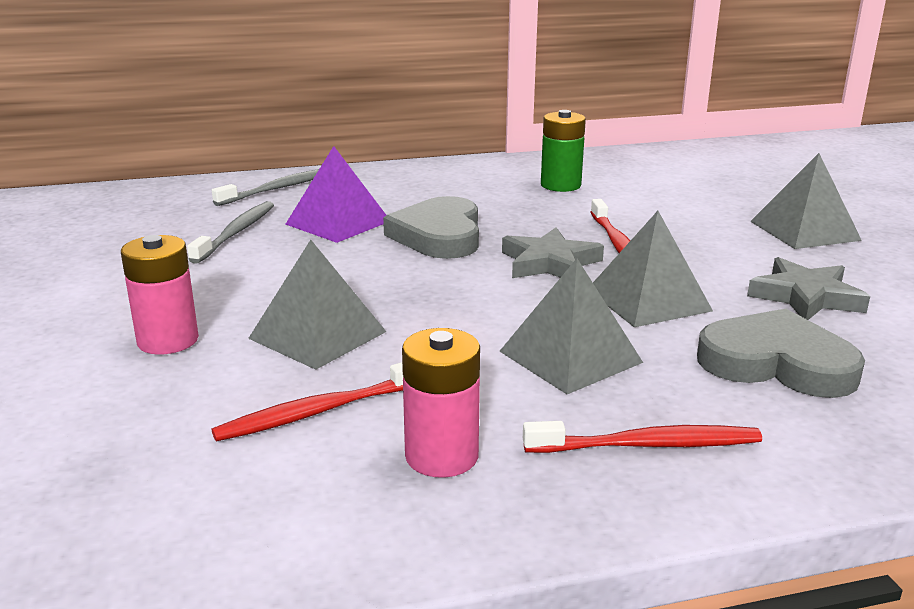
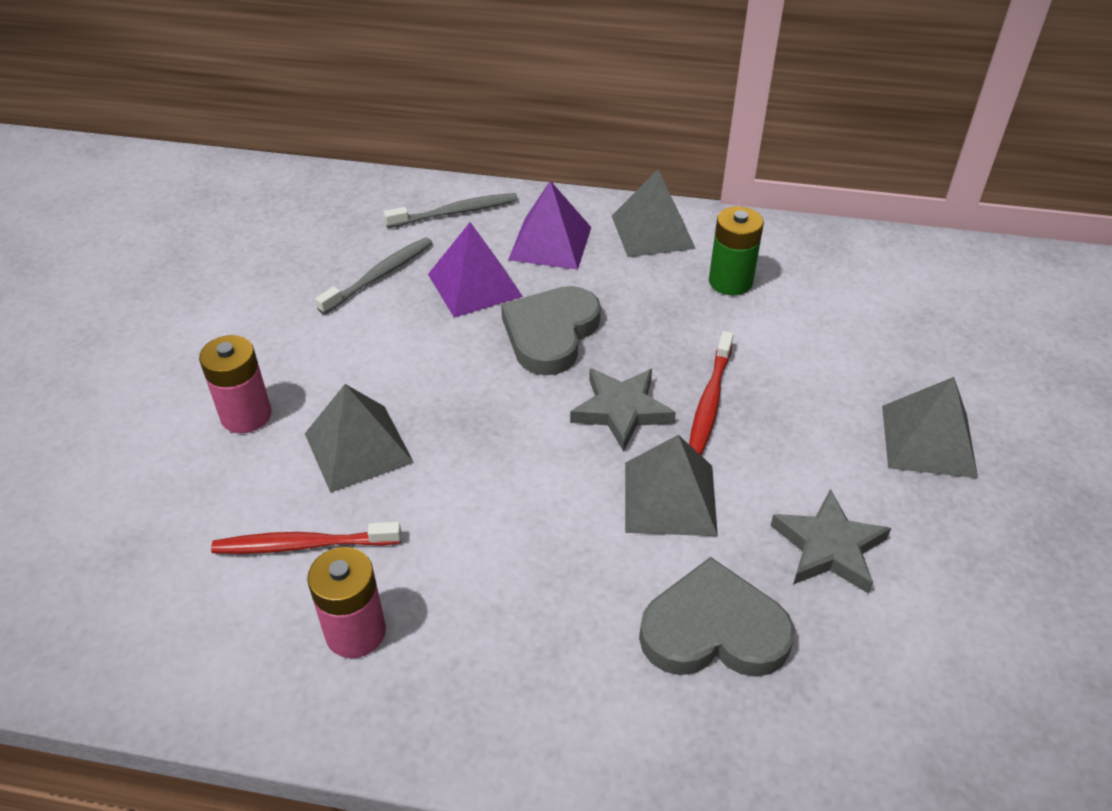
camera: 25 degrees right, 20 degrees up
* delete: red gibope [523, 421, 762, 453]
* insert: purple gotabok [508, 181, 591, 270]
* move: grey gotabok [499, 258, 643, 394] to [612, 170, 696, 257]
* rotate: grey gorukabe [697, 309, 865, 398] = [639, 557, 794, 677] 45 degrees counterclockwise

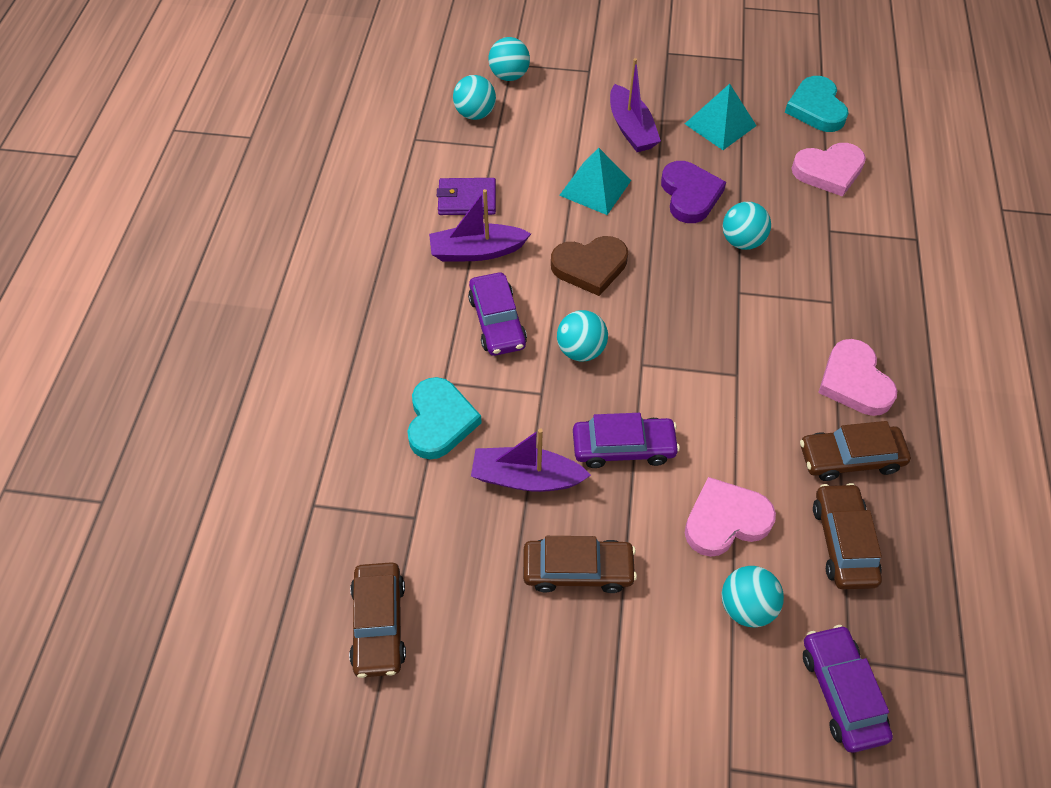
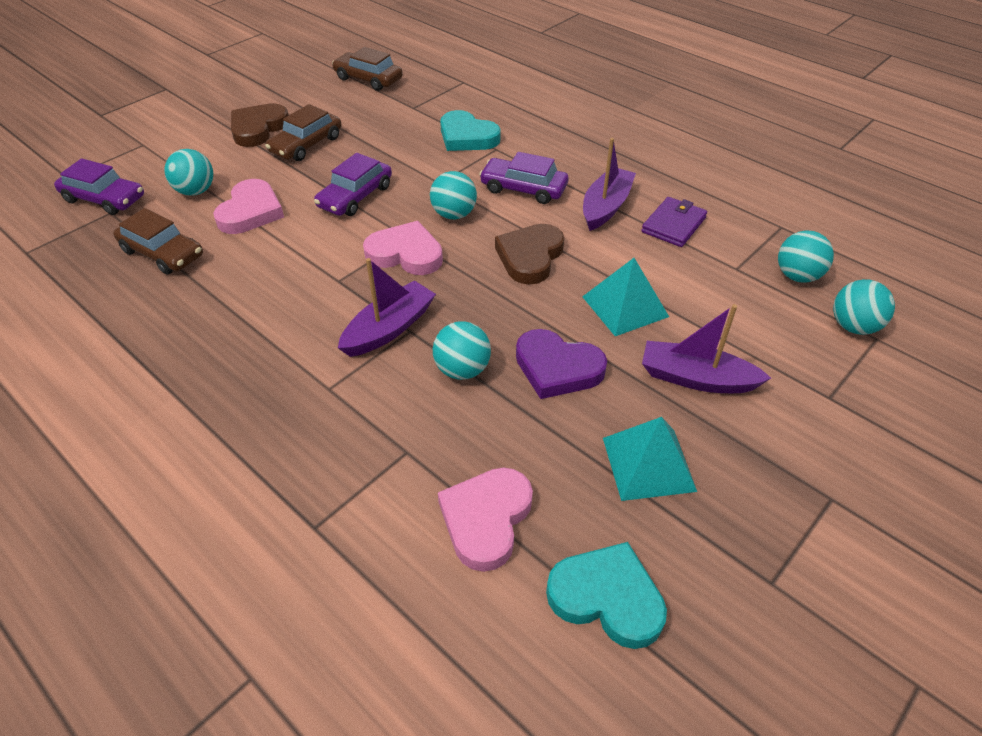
camera: 125 degrees right, 10 degrees down
* delete: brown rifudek [800, 421, 911, 481]
* insert: brown gorukabe [231, 103, 289, 147]
* move: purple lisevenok [471, 428, 591, 492] to [338, 258, 436, 357]
* move: pink gorukabe [818, 339, 897, 416] to [363, 221, 443, 275]

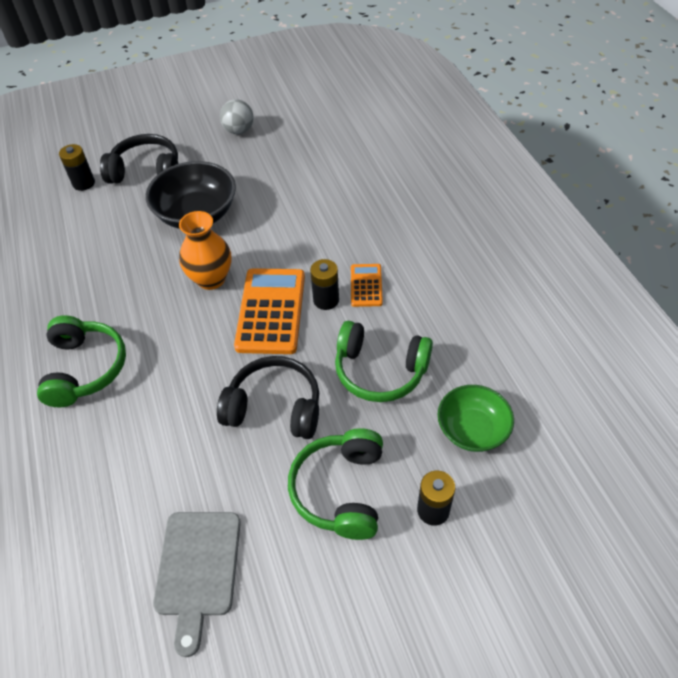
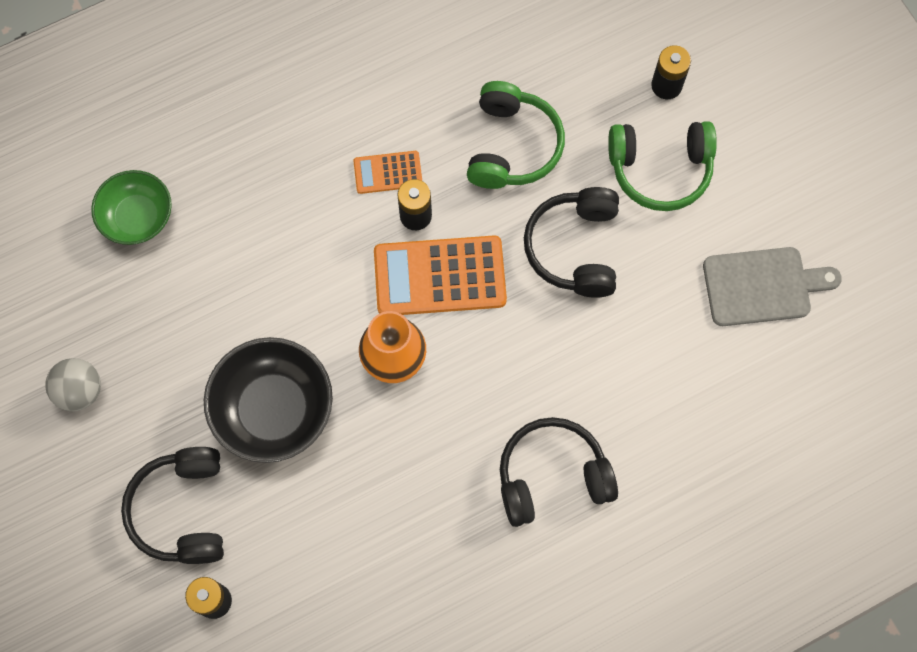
camera: 100 degrees left, 20 degrees up
* move: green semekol [438, 385, 514, 452] to [91, 170, 172, 245]
* recolor: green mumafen [37, 315, 126, 407] to black mumafen [500, 417, 618, 527]

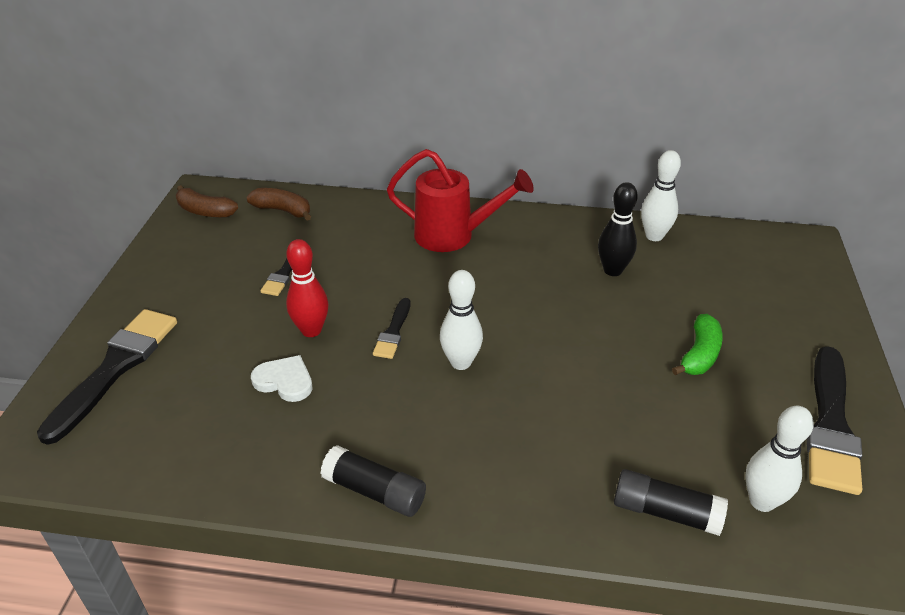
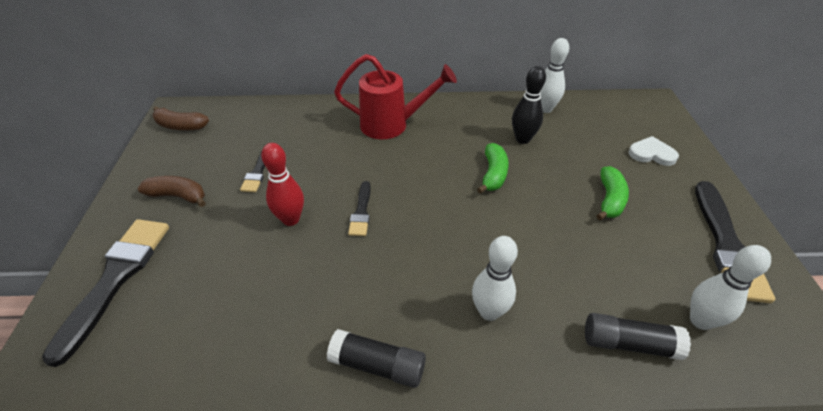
camera: 10 degrees left, 5 degrees up
* insert: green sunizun [477, 143, 509, 194]
* move: brown sunizun [246, 188, 311, 221] to [138, 176, 206, 207]
* move: white gorukabe [251, 355, 313, 402] to [628, 136, 679, 166]
* move: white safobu [440, 270, 483, 370] to [472, 236, 518, 321]

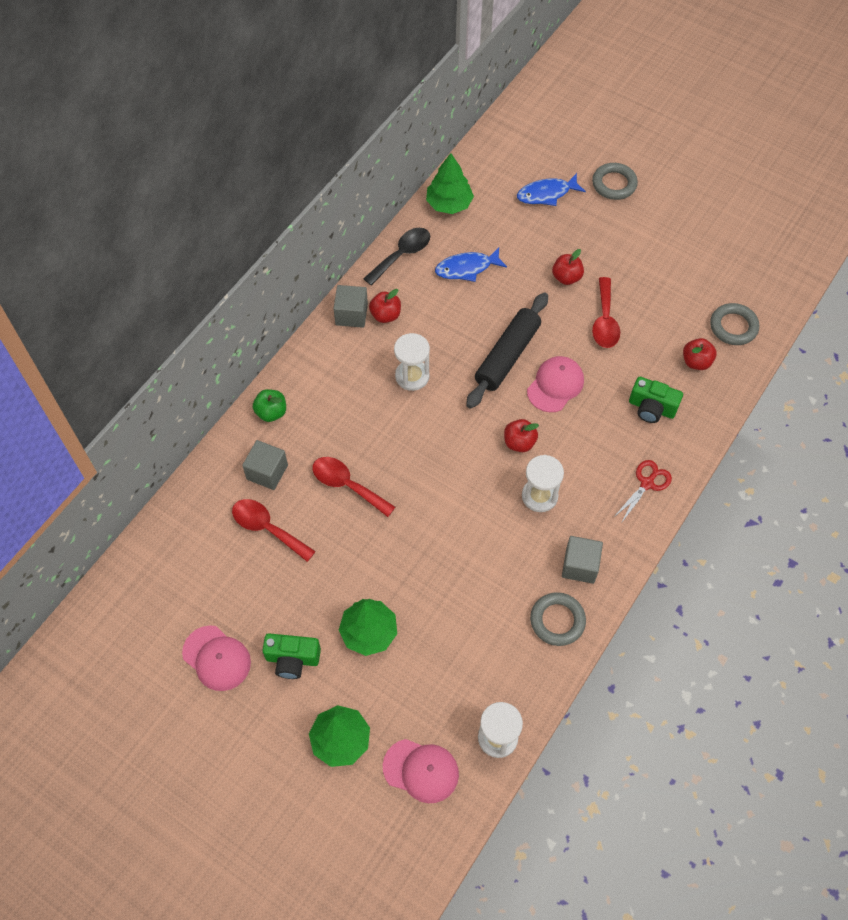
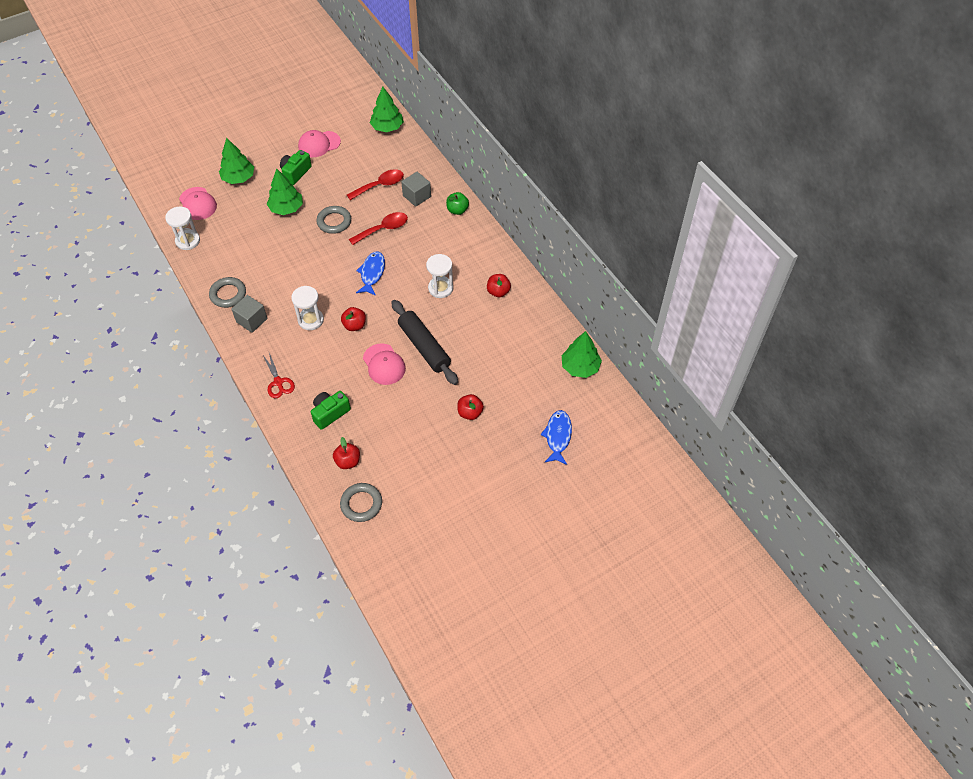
camera: 115 degrees right, 5 degrees down
* delete: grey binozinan [333, 285, 368, 328]
* delete: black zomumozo [363, 228, 430, 286]
* delete: red zomumozo [592, 277, 620, 348]
* insert: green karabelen [370, 87, 404, 132]
* move: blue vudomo [435, 247, 507, 282] to [356, 251, 385, 296]
* move: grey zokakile [592, 163, 638, 200] to [316, 206, 351, 234]
* rotate: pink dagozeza [383, 739, 459, 803] = [179, 187, 217, 220] 75 degrees counterclockwise

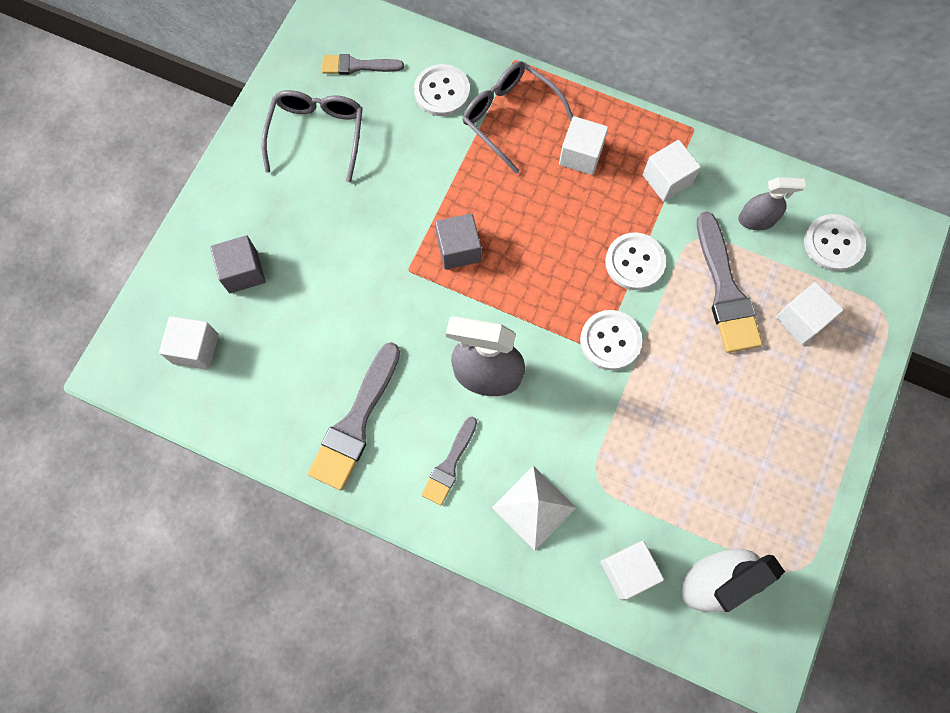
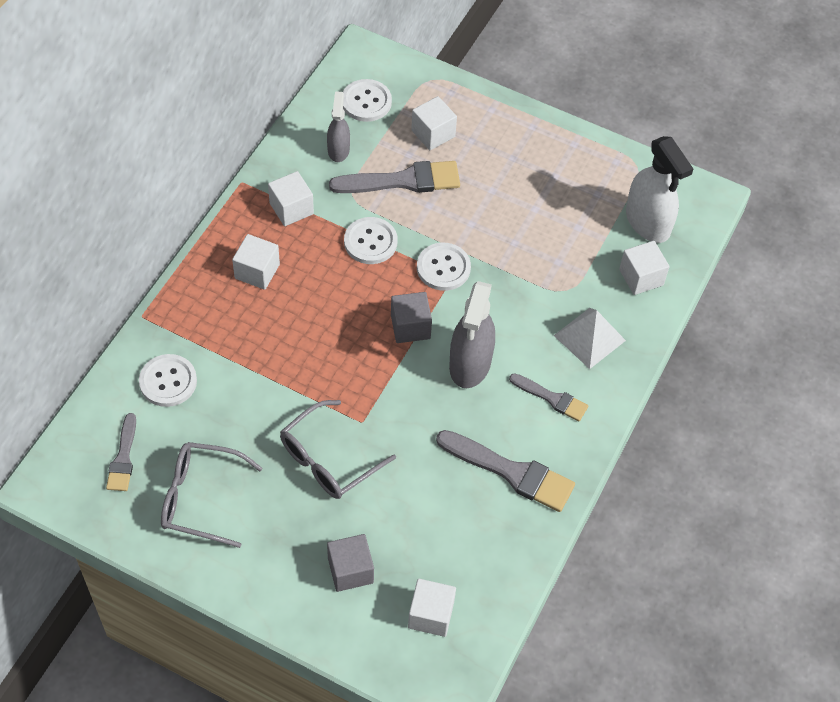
camera: 90 degrees left, 15 degrees down
* move: grey binozinan [435, 213, 481, 270] to [391, 292, 432, 343]
* move: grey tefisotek [462, 61, 573, 174] to [280, 400, 396, 499]

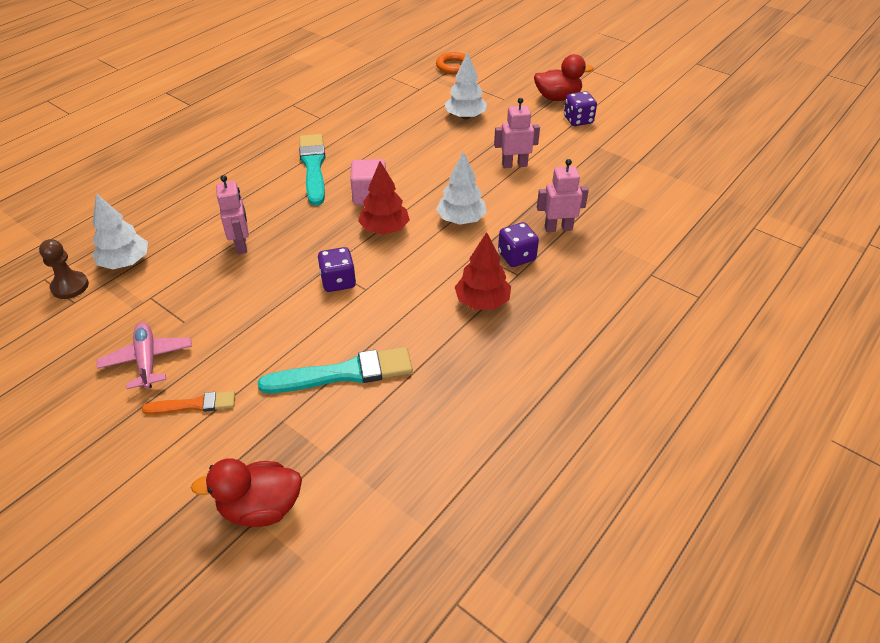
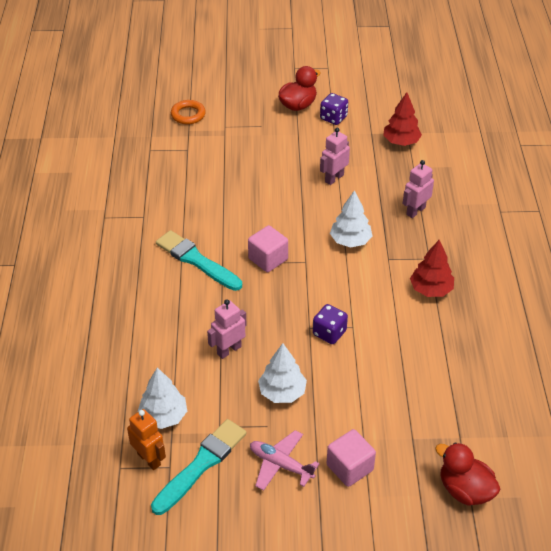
camera: 40 degrees left, 0 degrees up
* delete: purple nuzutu [498, 222, 539, 267]
* move: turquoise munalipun [258, 347, 413, 393] to [151, 419, 247, 515]
* move: red karabelen [358, 161, 410, 235] to [383, 92, 422, 146]
* move: white karabelen [445, 52, 487, 119] to [258, 343, 307, 403]
* replace: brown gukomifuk [39, 239, 89, 299] to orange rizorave [127, 409, 166, 470]
* replace: orange munalipun [142, 391, 235, 415] to pink binozinan [327, 429, 376, 487]
* rotate: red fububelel [191, 458, 302, 527] = [435, 442, 500, 506] 90 degrees clockwise
* rotate: pink rizorave [216, 175, 249, 254] = [207, 299, 246, 359] 75 degrees counterclockwise

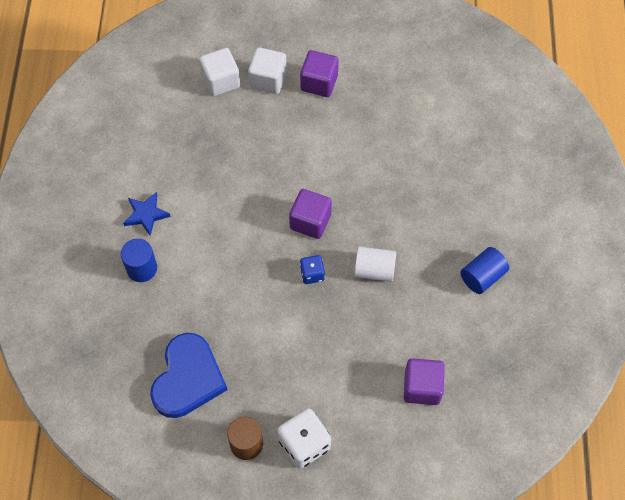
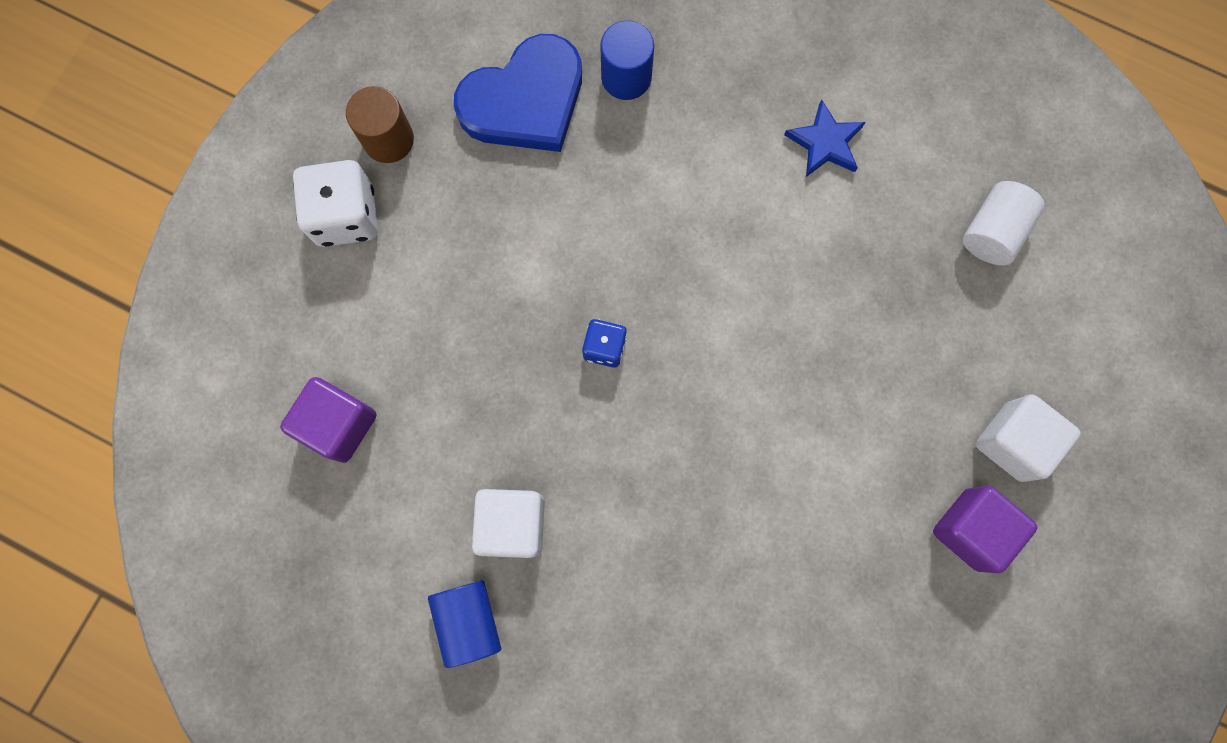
camera: 115 degrees right, 15 degrees up
* delete: purple binozinan [289, 189, 332, 239]
* move: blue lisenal [121, 239, 157, 282] to [601, 21, 654, 100]
* move: white binozinan [199, 48, 240, 96] to [472, 489, 545, 558]
* move: white lisenal [354, 246, 396, 282] to [963, 181, 1045, 266]
* rotate: blue gorukabe [150, 333, 227, 418] = [454, 34, 582, 152] 75 degrees counterclockwise

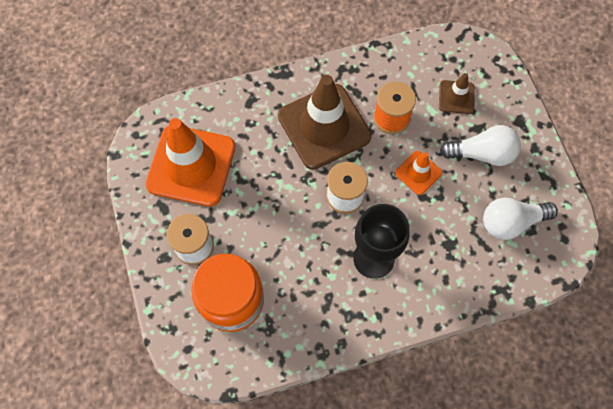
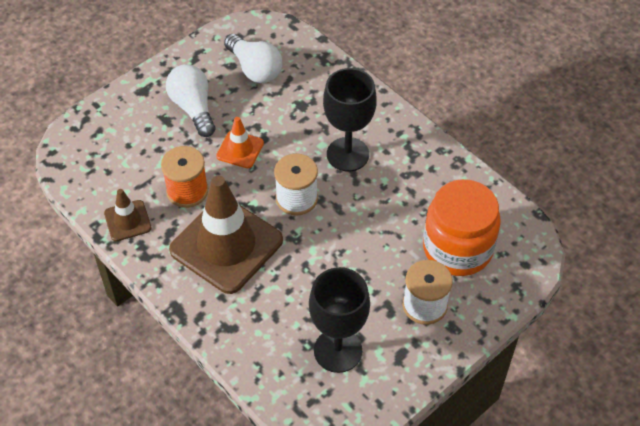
camera: 115 degrees left, 15 degrees down
* move: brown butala [439, 73, 475, 114] to [104, 189, 152, 241]
* replace: orange butala [145, 118, 235, 207] to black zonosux [309, 267, 370, 373]

